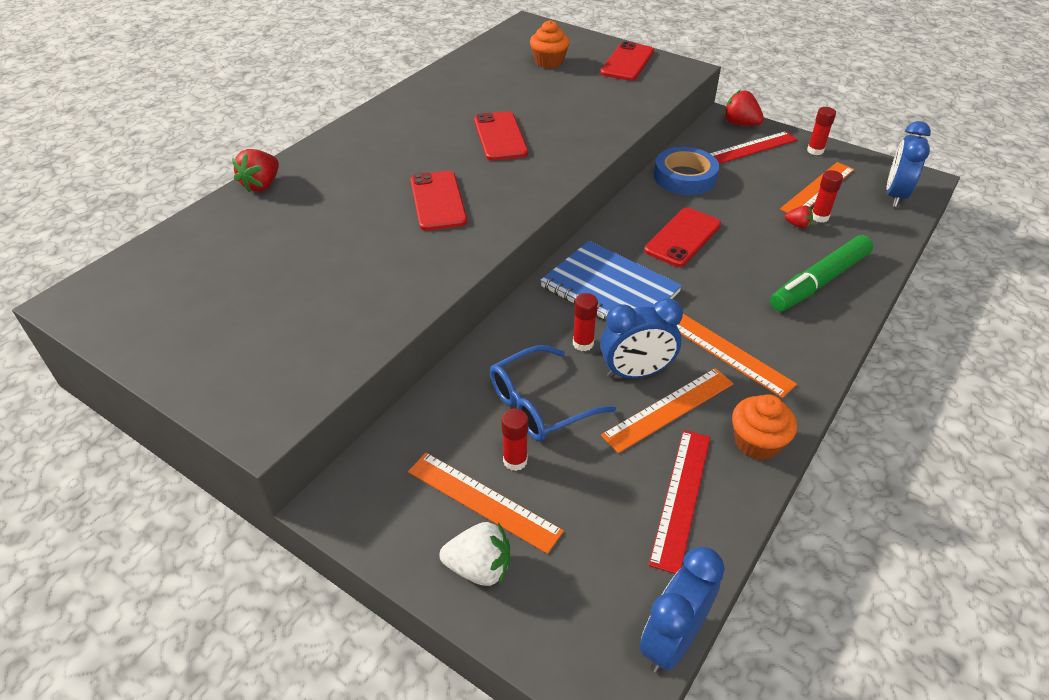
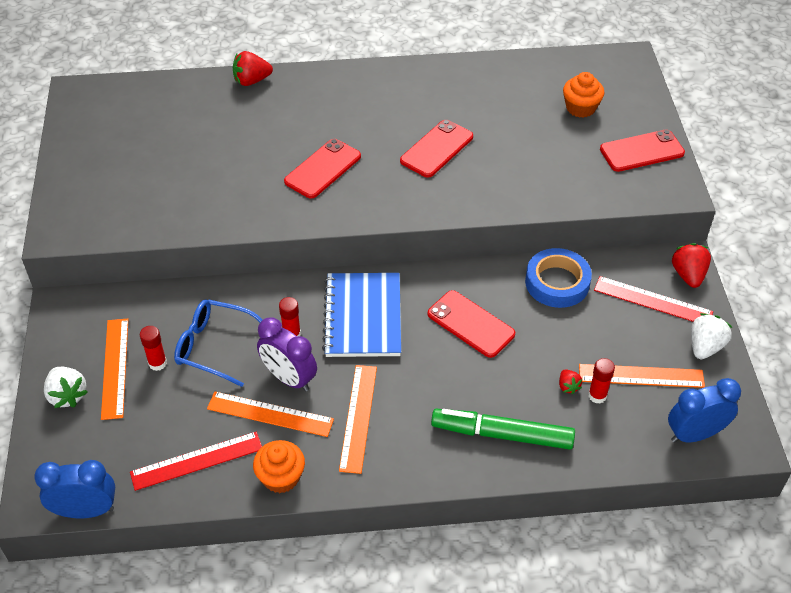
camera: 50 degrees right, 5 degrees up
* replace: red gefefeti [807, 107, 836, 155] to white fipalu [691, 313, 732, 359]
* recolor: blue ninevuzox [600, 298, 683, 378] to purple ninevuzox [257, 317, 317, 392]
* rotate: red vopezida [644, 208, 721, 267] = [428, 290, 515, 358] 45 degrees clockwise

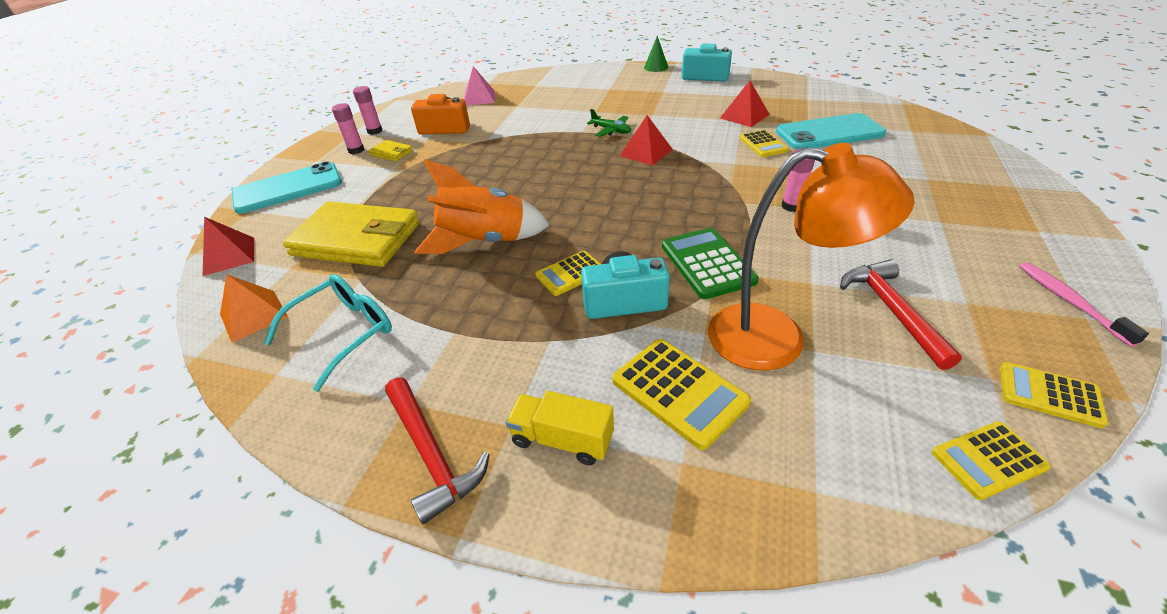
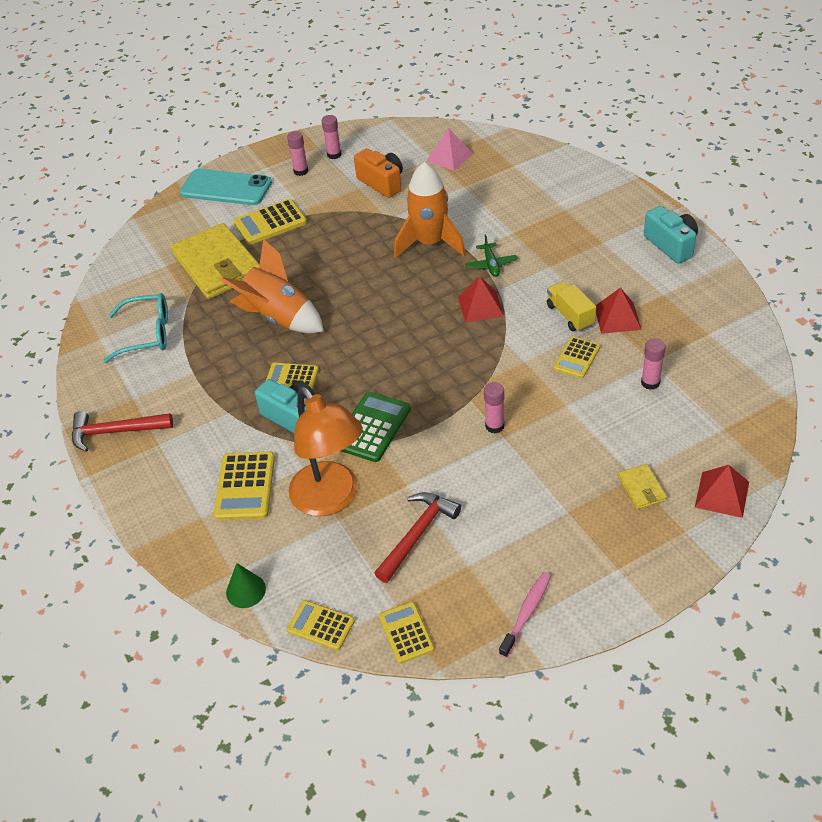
camera: 45 degrees right, 5 degrees up
* delete: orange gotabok [220, 274, 288, 343]
* insert: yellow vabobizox [233, 199, 307, 245]
* insert: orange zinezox [394, 162, 466, 258]
* move: red gotabok [203, 217, 254, 276] to [695, 465, 749, 518]
* move: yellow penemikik [369, 140, 413, 162] to [618, 464, 667, 509]
* move: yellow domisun [506, 391, 614, 465] to [547, 281, 596, 332]
* move: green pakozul [644, 36, 668, 72] to [226, 563, 266, 608]
* replace: turquoise vopezida [776, 113, 886, 149] to pink gefefeti [641, 338, 666, 390]
* rotate: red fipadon [385, 378, 490, 524] = [72, 411, 173, 452] 75 degrees clockwise

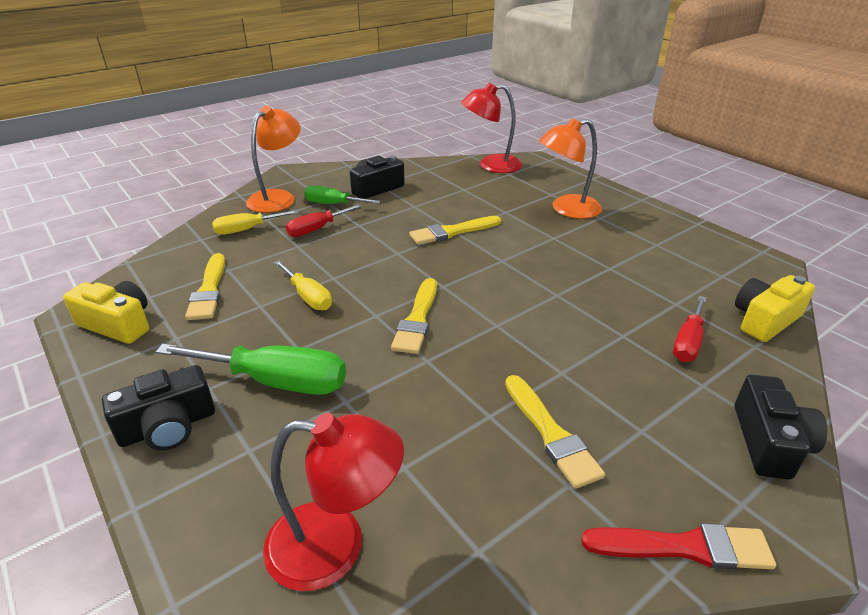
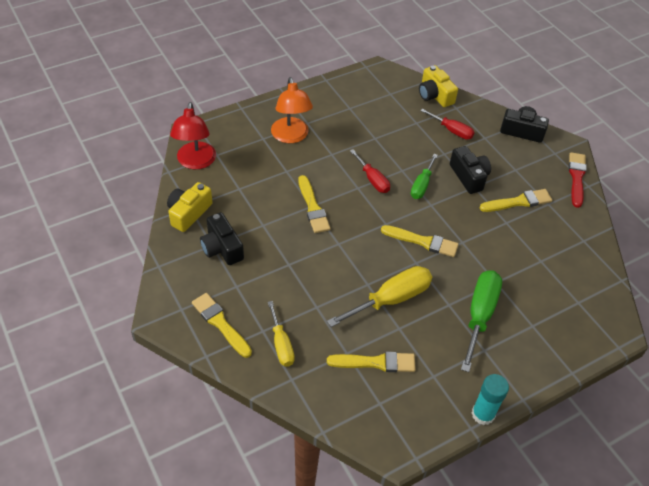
camera: 85 degrees left, 15 degrees up
* delete: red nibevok [263, 413, 404, 591]
* insert: turquoise gefefeti [472, 374, 509, 425]
* move: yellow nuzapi [63, 281, 149, 344] to [167, 182, 213, 232]
* move: black nuzapi [102, 365, 215, 450] to [450, 146, 491, 194]
* move: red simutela [286, 204, 362, 237] to [350, 149, 390, 193]
* move: green simutela [304, 186, 380, 204] to [411, 154, 438, 199]
* replace: orange nibevok [246, 106, 300, 213] to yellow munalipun [192, 293, 252, 358]
* resize: yellow simutela [274, 260, 332, 310] = [327, 266, 432, 327] x1.63

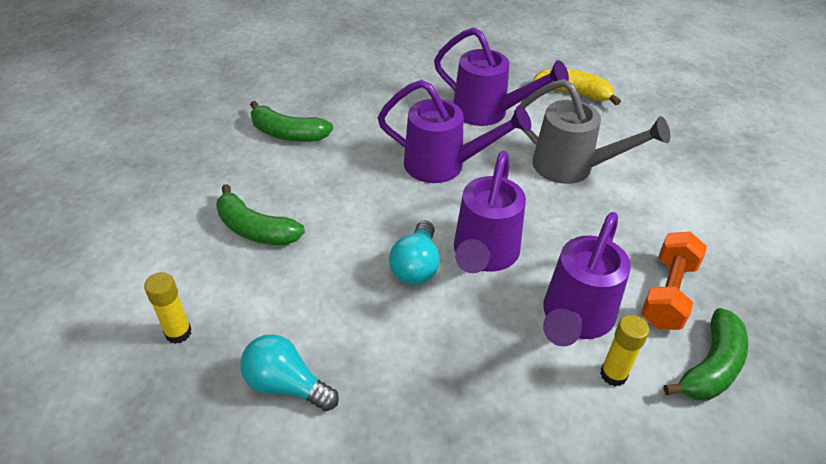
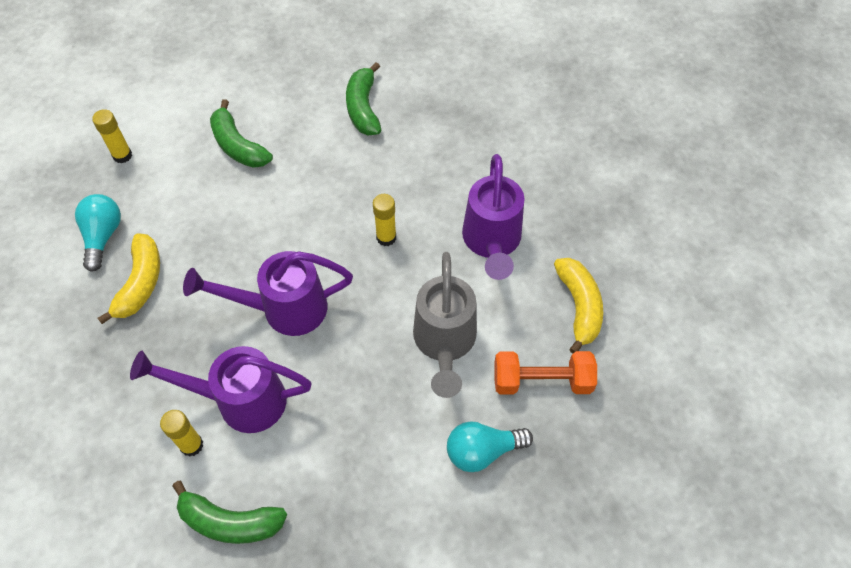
camera: 65 degrees right, 15 degrees up
* insert: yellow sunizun [98, 233, 160, 324]
* move: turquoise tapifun [389, 221, 440, 285] to [447, 421, 533, 472]
* move: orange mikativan [641, 232, 707, 330] to [494, 351, 597, 395]
* replace: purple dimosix [377, 80, 531, 183] to yellow gefefeti [373, 194, 396, 246]
* rotate: green sunizun [216, 184, 305, 245] = [210, 99, 273, 168] 45 degrees counterclockwise

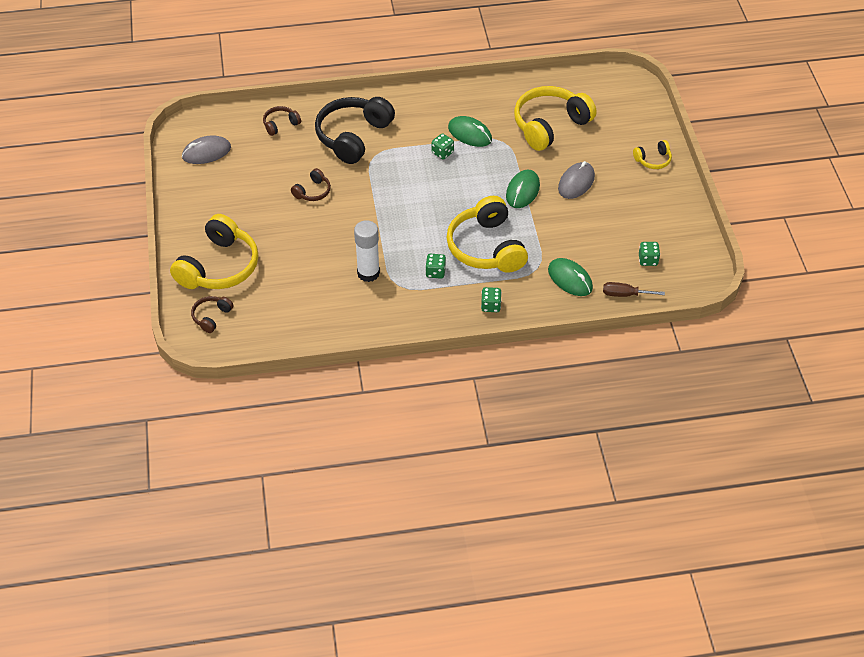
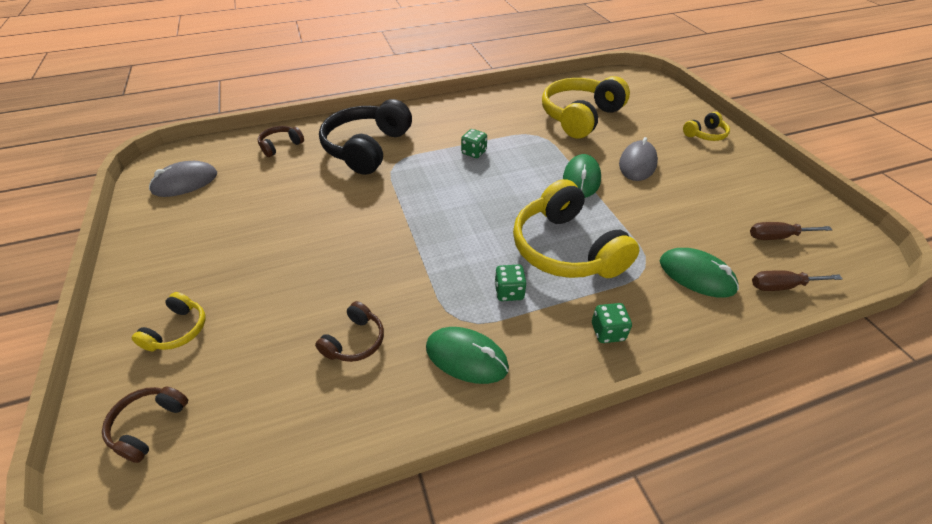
camera: 10 degrees left, 5 degrees down
* delete: white gefefeti [354, 220, 380, 282]
* move: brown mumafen [291, 168, 331, 201] to [315, 301, 384, 362]
* move: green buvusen [448, 116, 492, 147] to [426, 327, 509, 384]
* replace: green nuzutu [639, 242, 660, 266] to brown simutela [750, 222, 832, 240]
* resize: yellow mumafen [170, 214, 259, 289] = [132, 292, 205, 351] x0.47

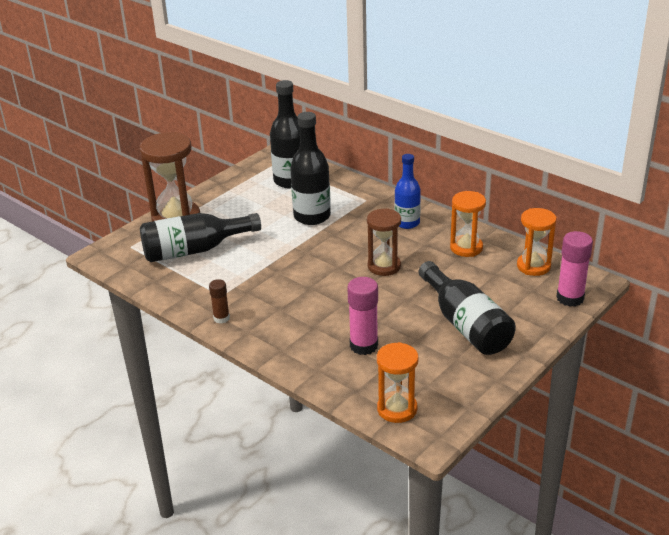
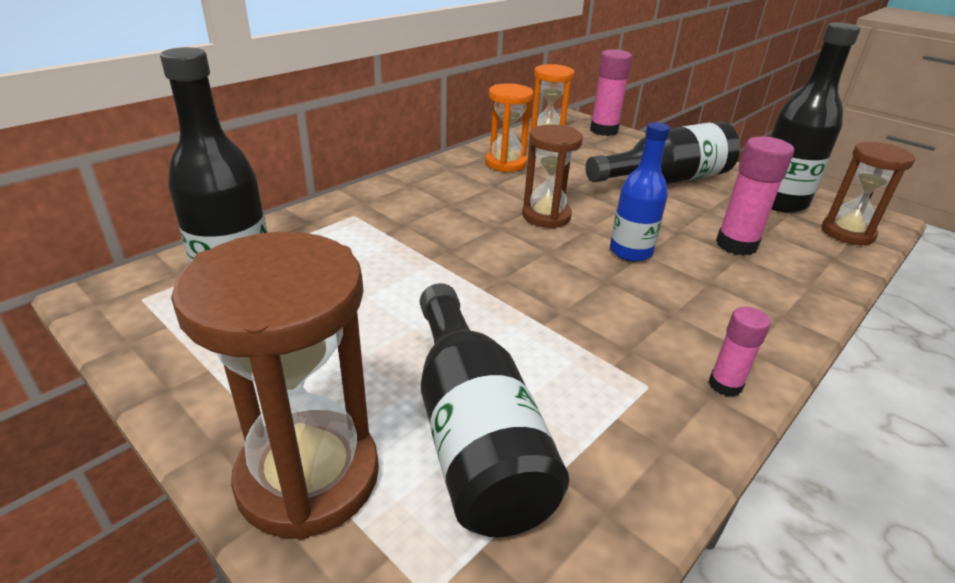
camera: 90 degrees left, 0 degrees up
* move: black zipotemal [290, 112, 331, 225] to [770, 22, 860, 213]
* move: blue zipotemal [395, 154, 421, 229] to [610, 122, 670, 262]
* recolor: brown gefefeti [209, 279, 230, 324] to pink gefefeti [709, 307, 771, 397]
* recolor: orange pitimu [377, 342, 419, 423] to brown pitimu [821, 142, 915, 246]

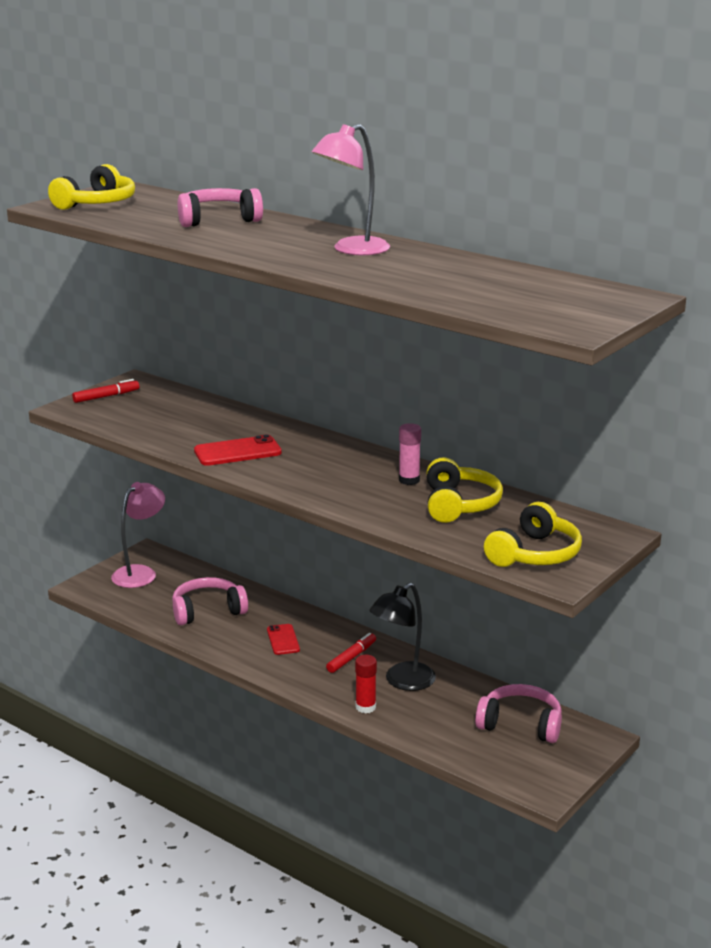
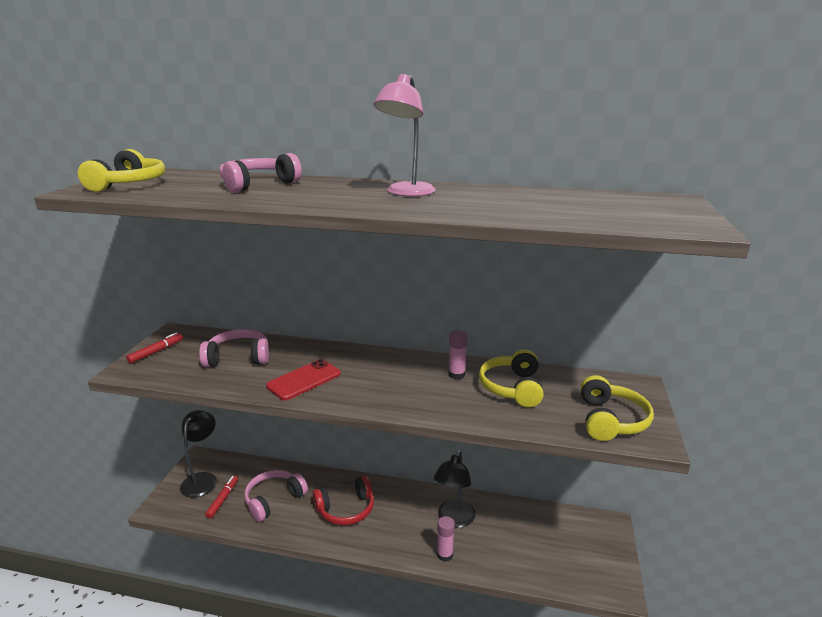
camera: 25 degrees left, 0 degrees up
* move: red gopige [326, 633, 376, 673] to [205, 475, 238, 519]
* move: pink mumafen [475, 684, 562, 743] to [199, 329, 269, 367]
* replace: red vopezida [267, 624, 300, 655] to red mumafen [313, 475, 374, 525]
* recolor: pink nibevok [111, 482, 165, 588] to black nibevok [180, 410, 217, 498]
* recolor: red gefefeti [355, 655, 377, 714] to pink gefefeti [437, 516, 455, 562]
* rotate: yellow mumafen [426, 457, 503, 523] = [479, 349, 543, 407] 150 degrees counterclockwise

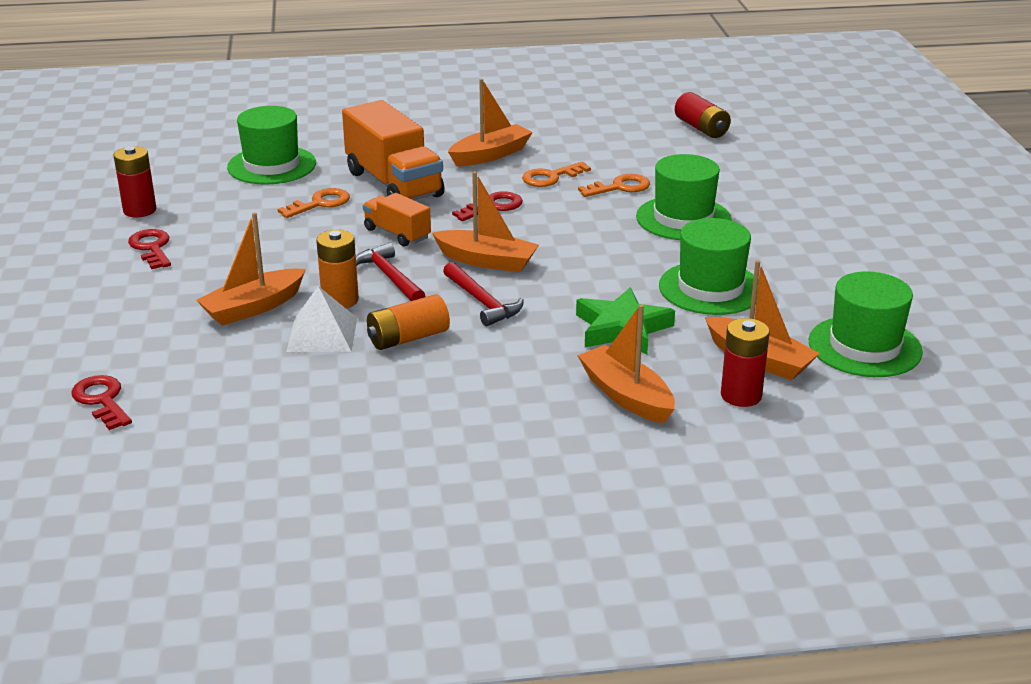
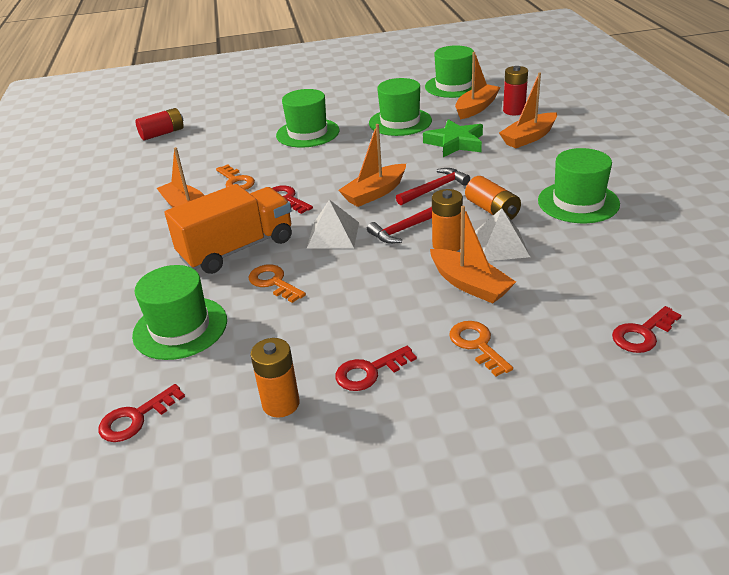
camera: 90 degrees left, 5 degrees up
* insert: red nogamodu [99, 384, 185, 442]
* insert: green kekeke [538, 148, 620, 223]
* move: orange nogamodu [578, 174, 650, 197] to [449, 321, 513, 376]
* replace: orange domisun [363, 193, 431, 247] to white gotabok [307, 200, 359, 249]
* recolor: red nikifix [114, 146, 156, 217] to orange nikifix [250, 338, 299, 418]
* rotate: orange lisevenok [432, 171, 539, 272] = [338, 124, 406, 207] 150 degrees counterclockwise

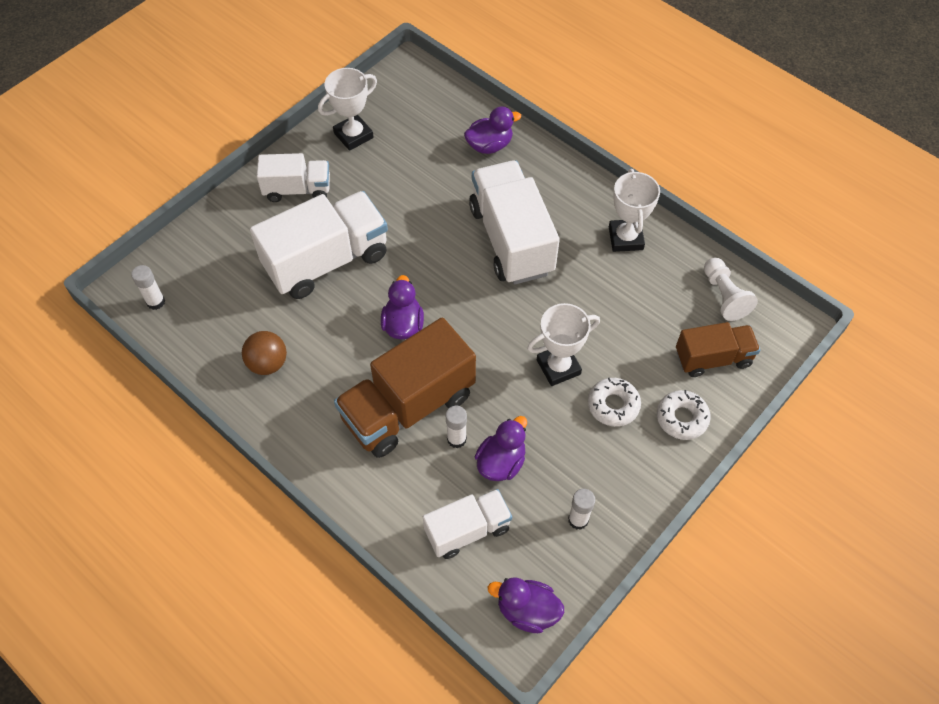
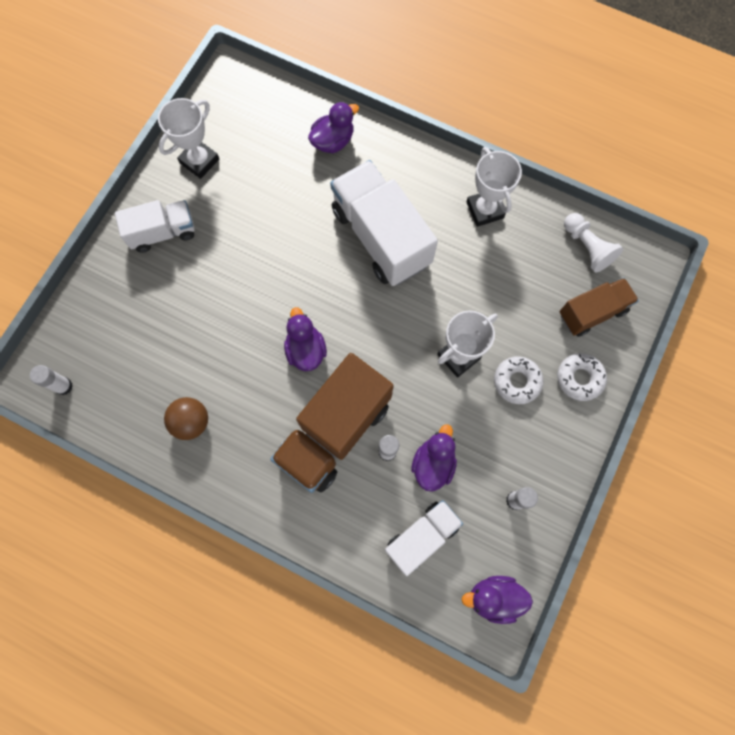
camera: 15 degrees left, 15 degrees up
* delete: white domisun [250, 191, 388, 299]

